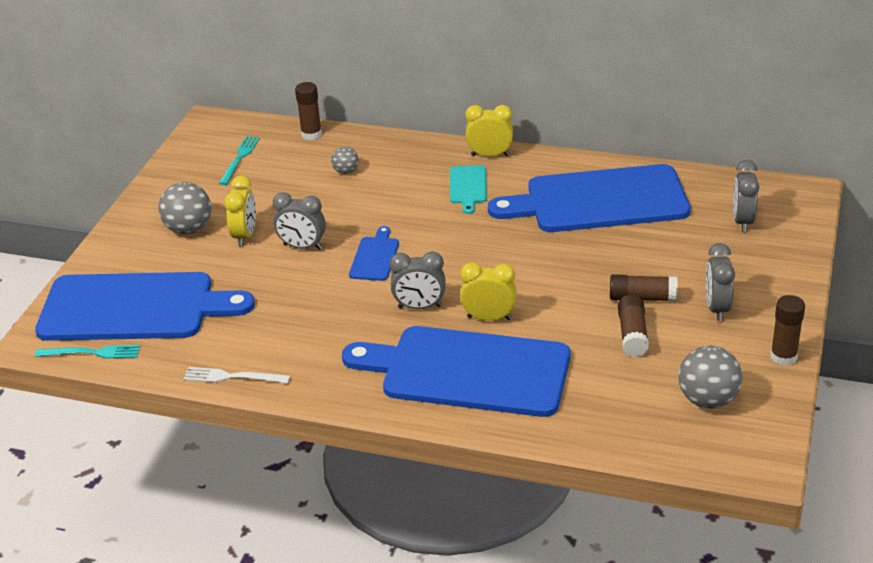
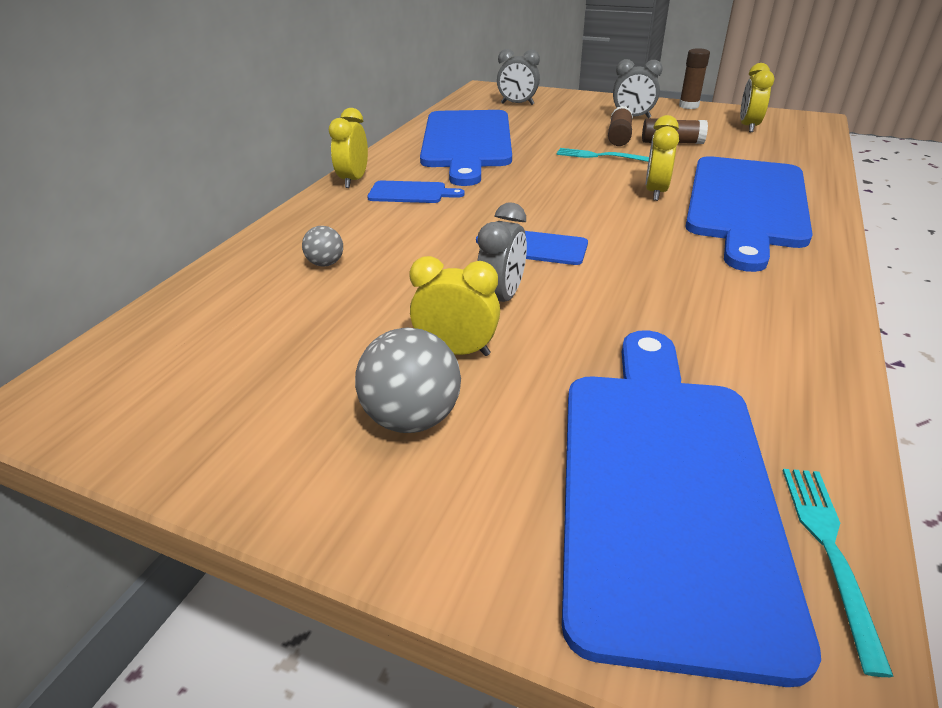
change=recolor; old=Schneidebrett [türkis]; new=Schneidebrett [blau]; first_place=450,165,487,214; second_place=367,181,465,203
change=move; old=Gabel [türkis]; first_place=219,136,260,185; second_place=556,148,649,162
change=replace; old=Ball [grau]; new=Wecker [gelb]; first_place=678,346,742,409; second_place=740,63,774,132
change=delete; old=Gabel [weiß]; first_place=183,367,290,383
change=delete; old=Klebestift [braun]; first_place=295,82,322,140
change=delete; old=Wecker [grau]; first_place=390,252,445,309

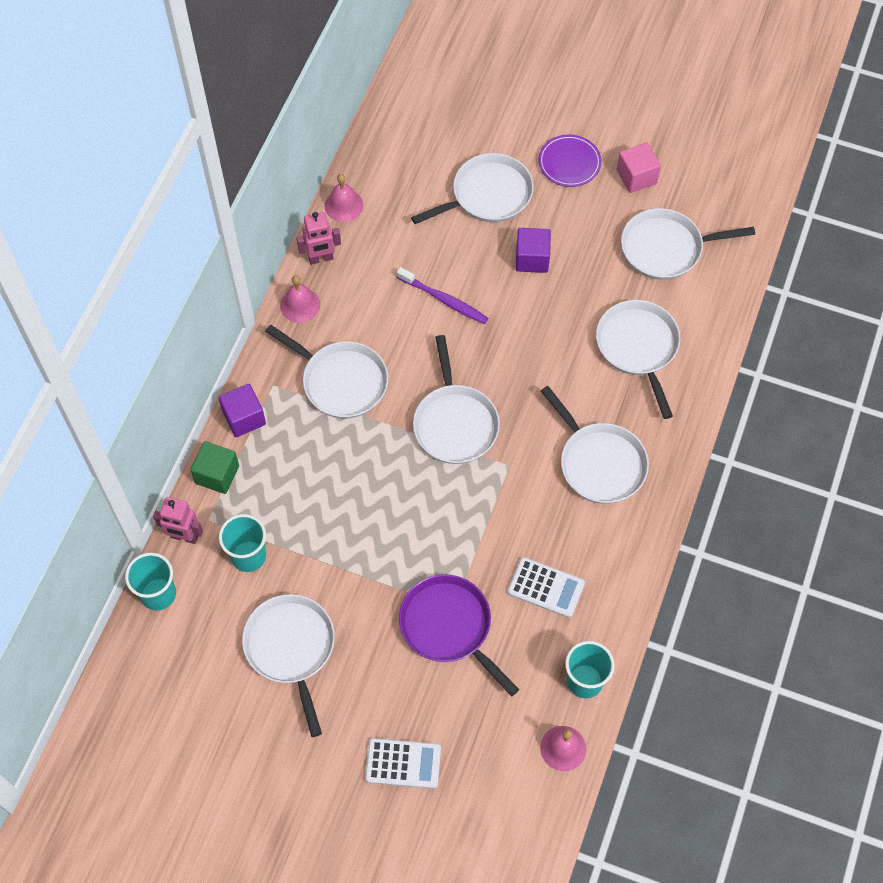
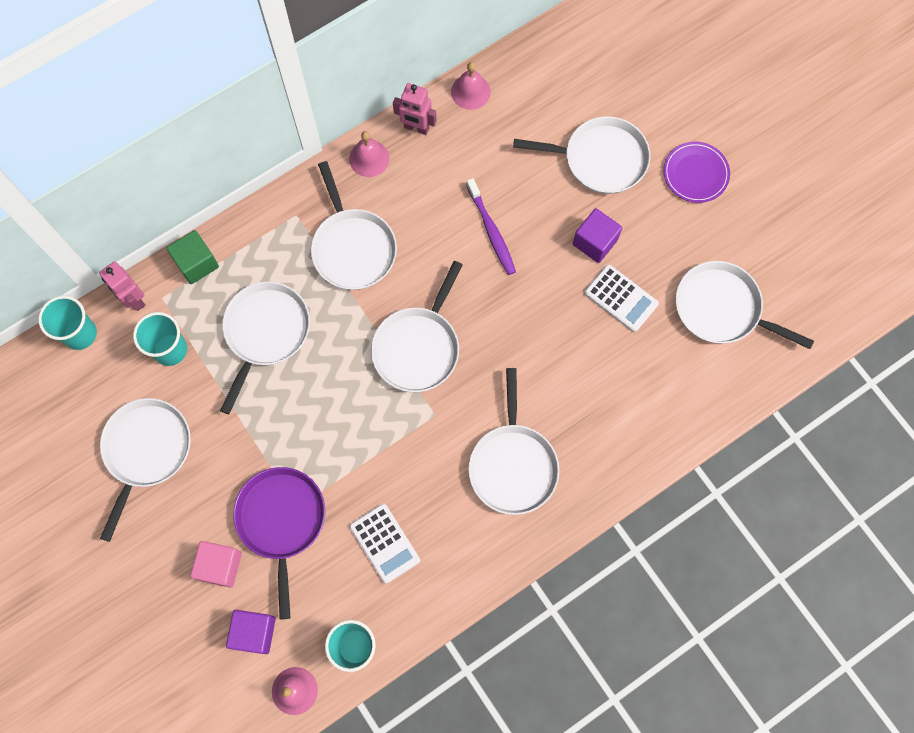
change=move; old=Kubus [rosa]; first_place=617,143,661,193; second_place=190,541,242,588
change=move; old=Pfanne [weiß]; first_place=596,300,680,419; second_place=220,281,310,414
change=move; old=Kubus [lila]; first_place=219,384,266,437; second_place=226,610,276,654
change=move; old=Taschenrechner [weiß]; first_place=365,738,441,789; second_place=584,264,659,332

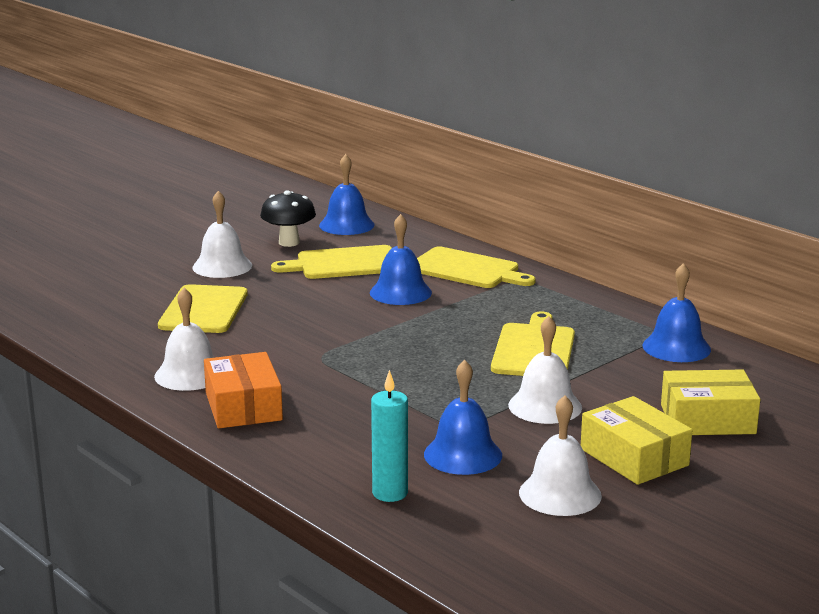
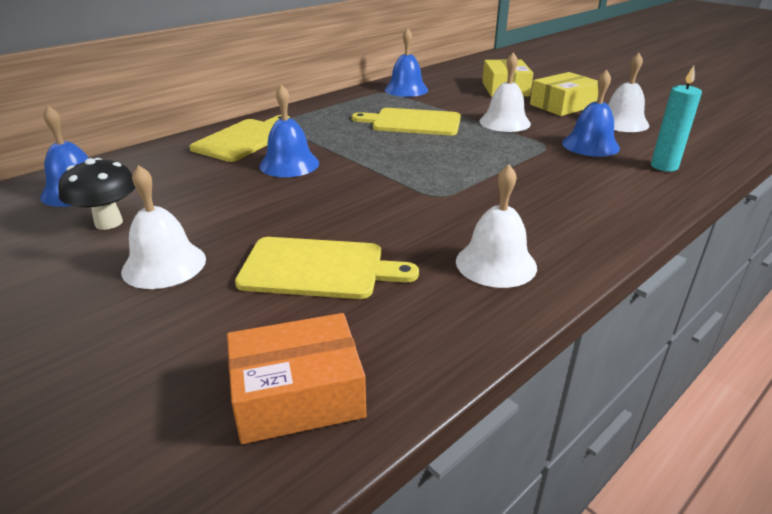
change=move; old=Schachtel [orange]; first_place=204,352,283,428; second_place=227,313,366,444
change=delete; old=Schneidebrett [gelb]; first_place=271,245,392,279

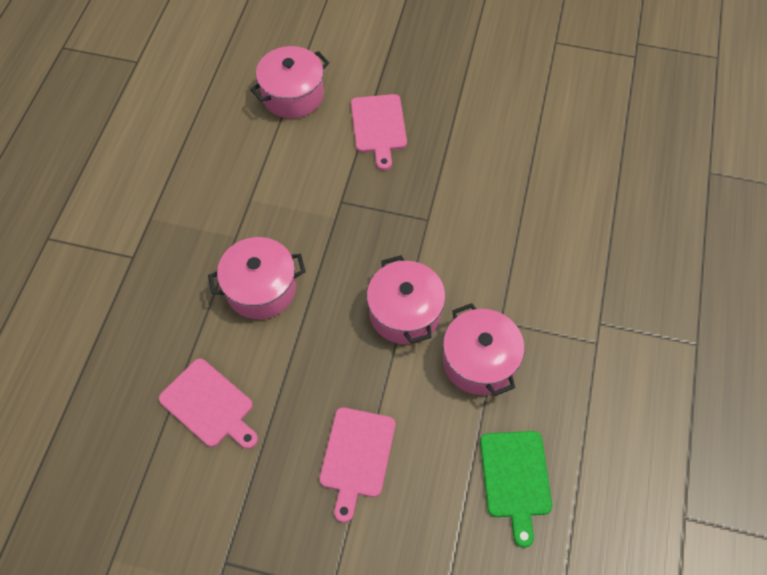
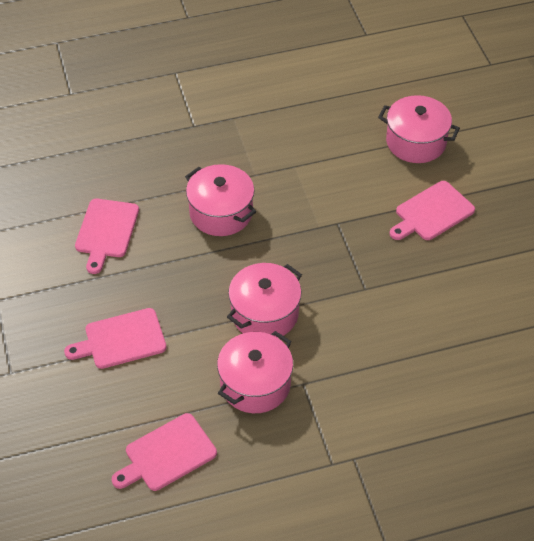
change=recolor; old=Schneidebrett [grün]; new=Schneidebrett [rosa]; first_place=480,431,552,548; second_place=112,413,217,491

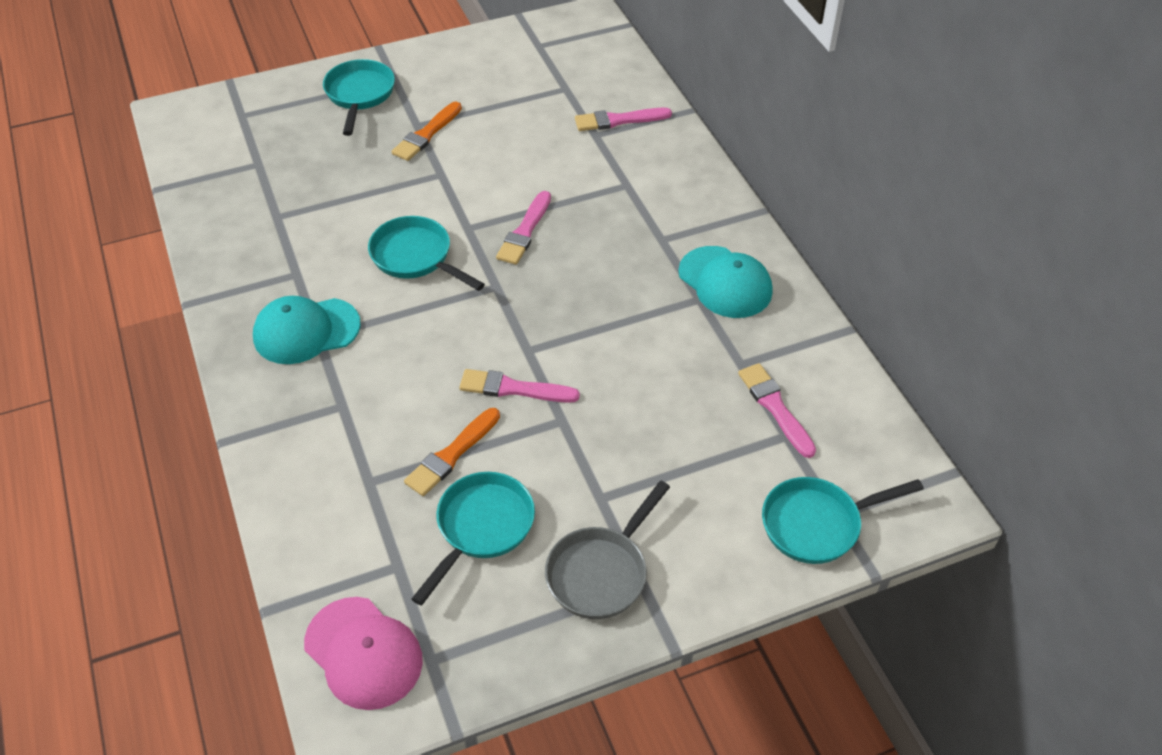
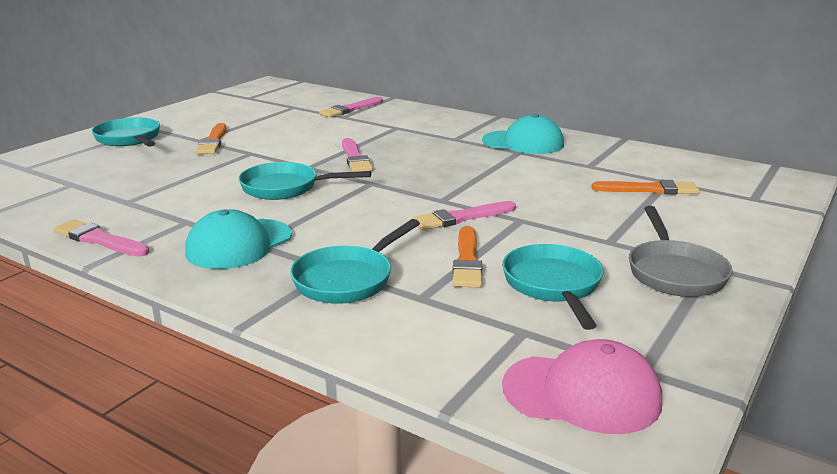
change=move; old=Pinsel [rosa]; first_place=738,363,816,458; second_place=53,219,149,257
change=move; old=Pfanne [türkis]; first_place=762,477,924,564; second_place=290,219,420,304
change=insert; new=Pinsel [orange]; second_place=592,180,699,194

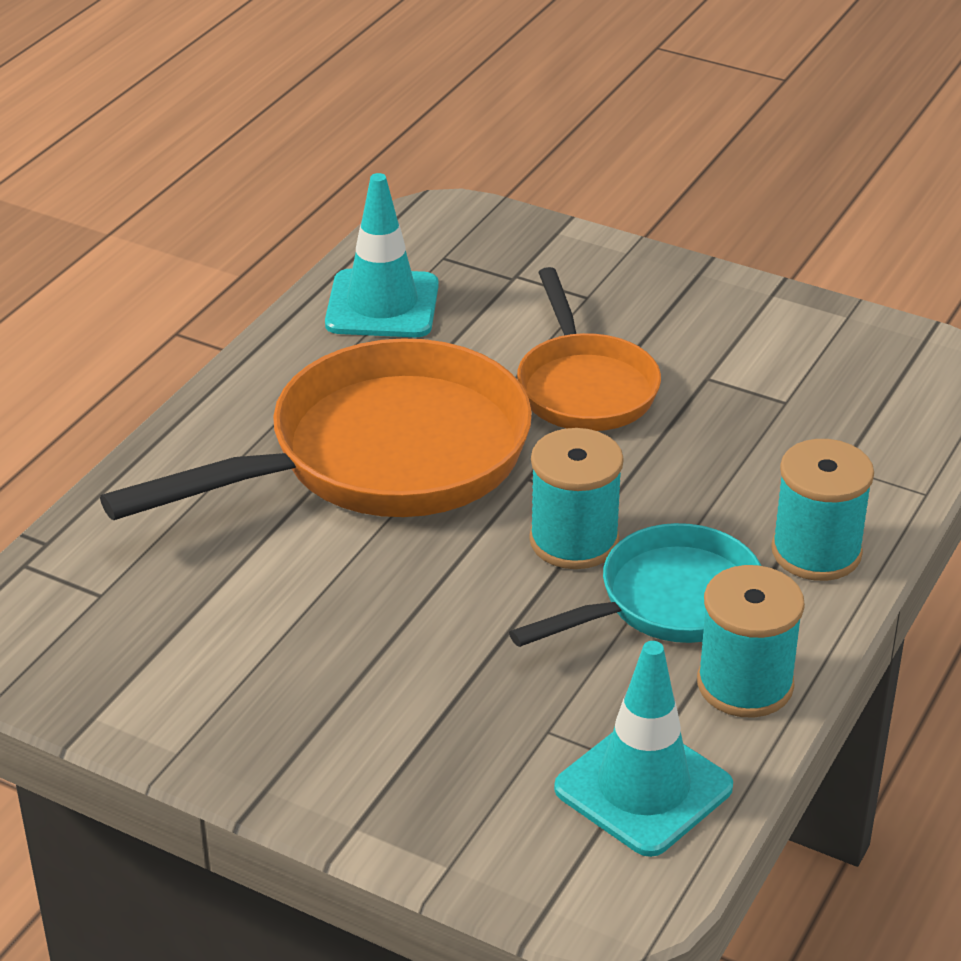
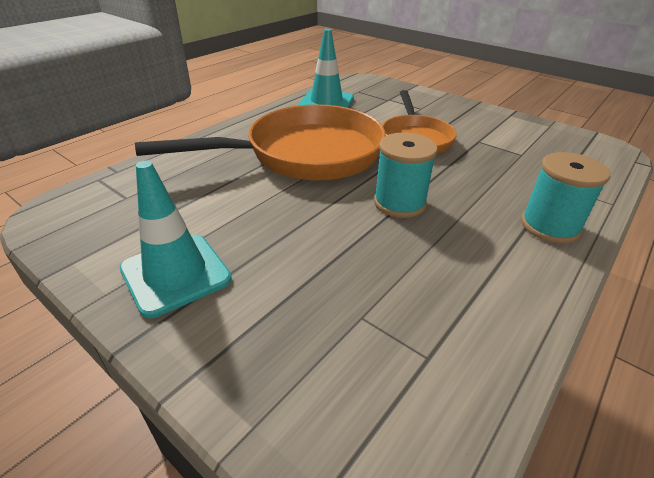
change=move; old=Leitkegel [türkis]; first_place=554,641,733,857; second_place=120,161,232,318
change=delete; old=Pfanne [türkis]; first_place=509,523,761,647
change=delete; old=Garnrolle [türkis]; first_place=697,565,805,718

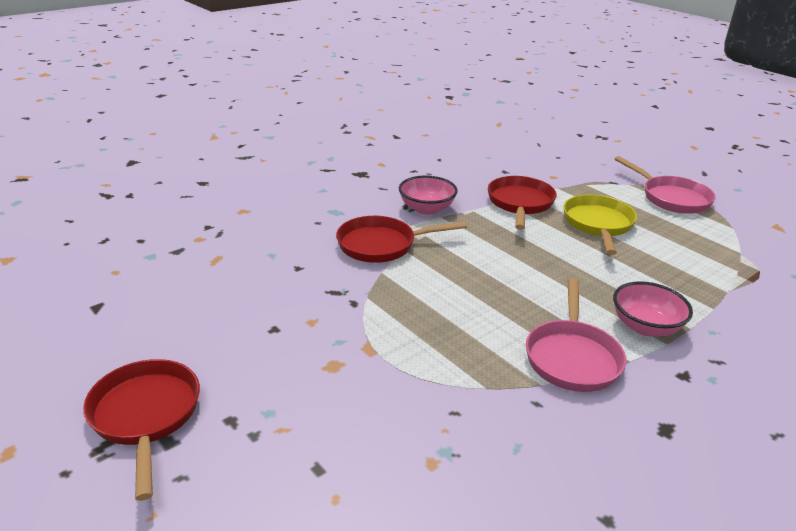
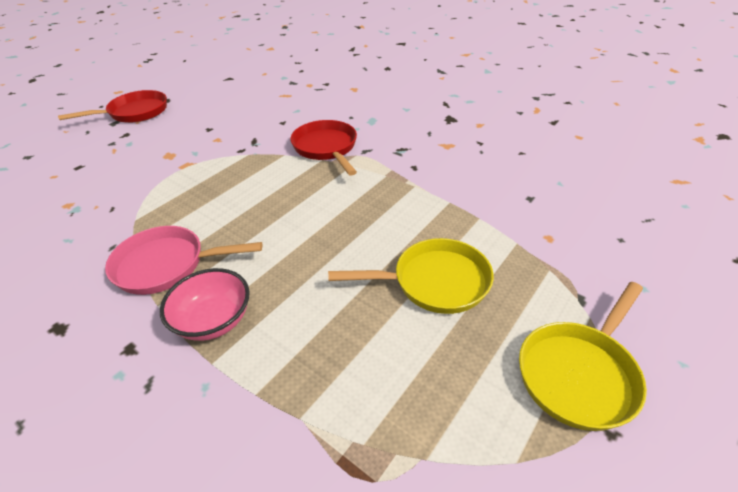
change=recolor; old=Pfanne [rosa]; new=Pfanne [gelb]; first_place=615,156,716,214; second_place=519,282,647,431
change=delete; old=Schüssel [rosa]; first_place=399,176,458,215
change=delete; old=Pfanne [rot]; first_place=488,176,557,230

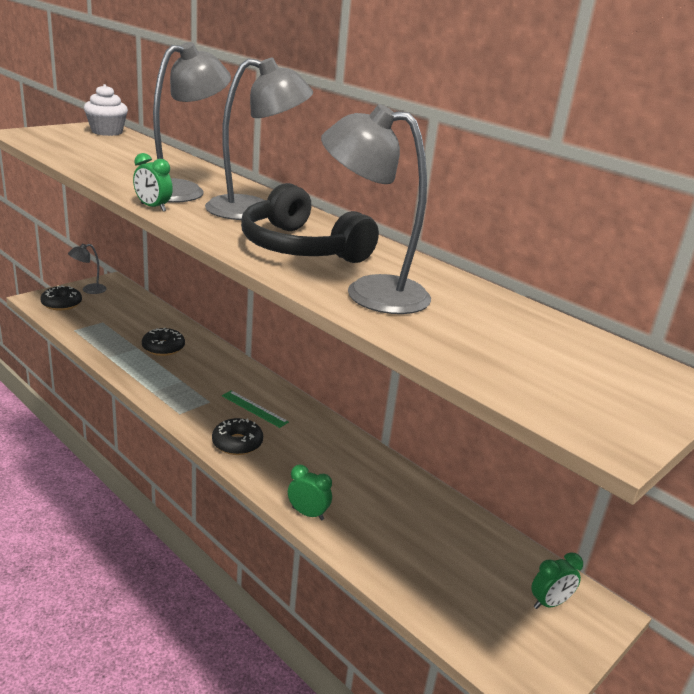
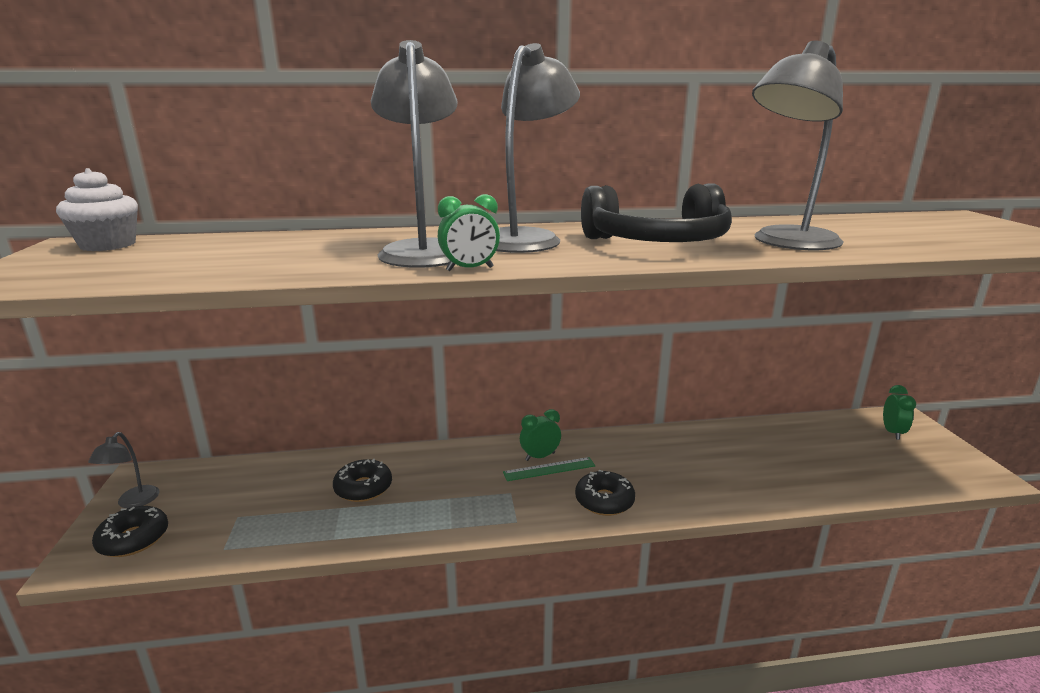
change=move; old=Wecker [grün]; first_place=288,465,332,520; second_place=520,409,561,461

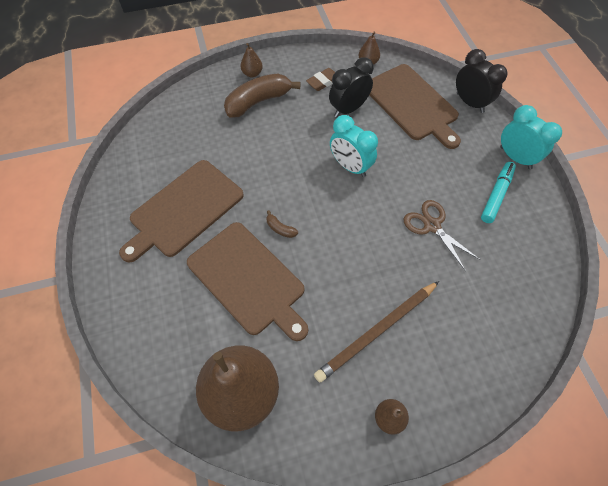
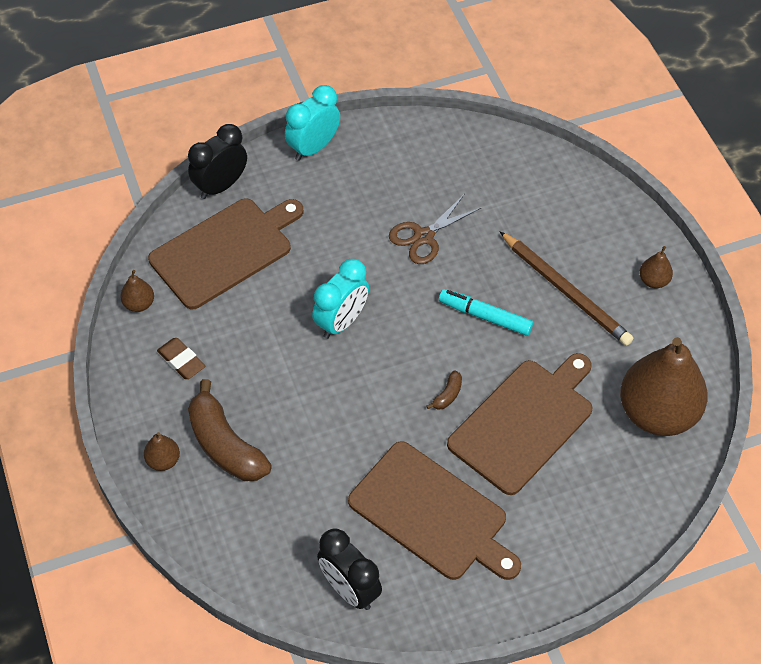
change=move; old=Wecker [schwarz]; first_place=329,57,374,117; second_place=317,528,382,610
change=move; old=Filzstift [türkis]; first_place=481,162,516,223; second_place=439,289,533,336

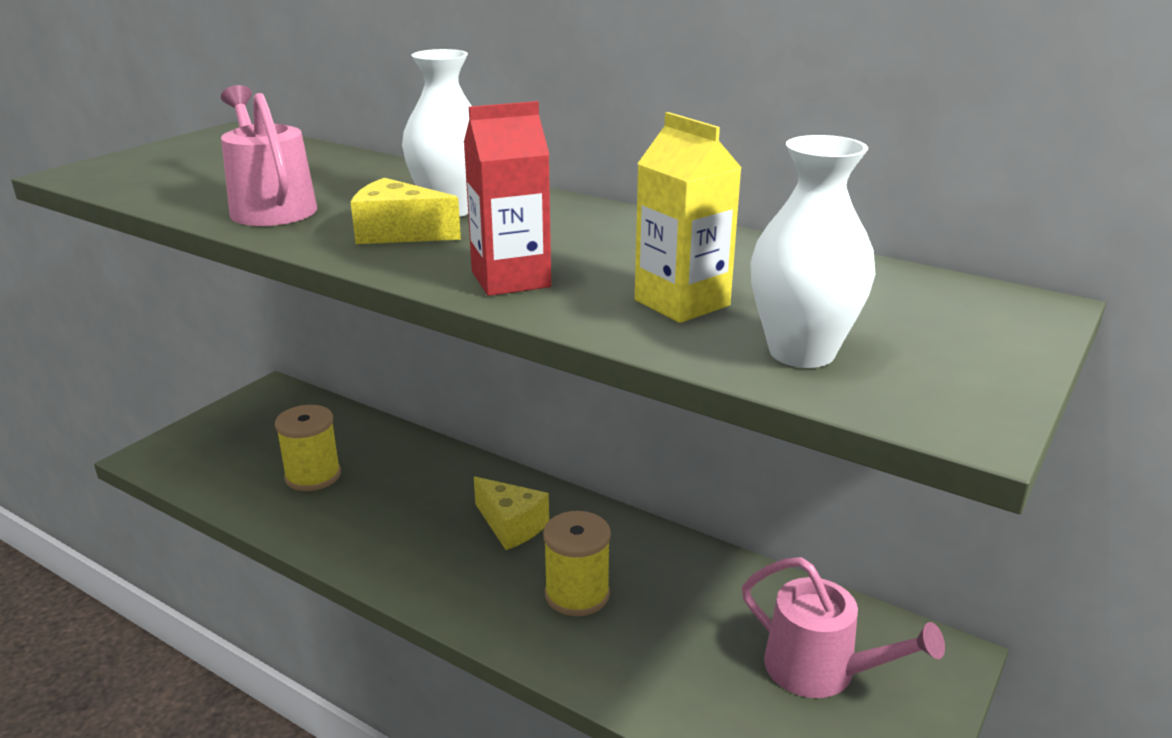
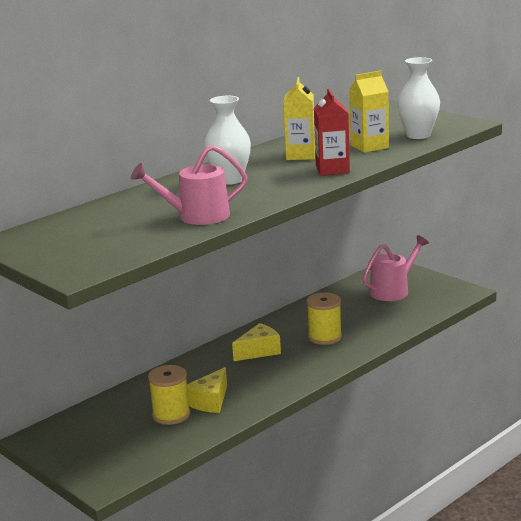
change=move; old=Käse [gelb]; first_place=351,178,461,244; second_place=187,367,227,413
change=insert; new=Getränkekarton [gelb]; second_place=283,77,315,160

